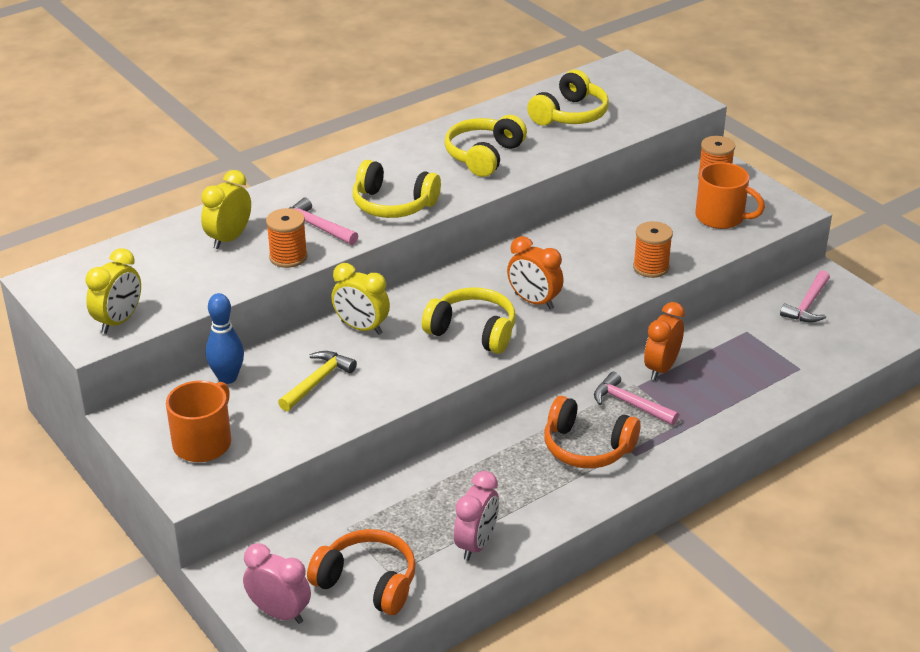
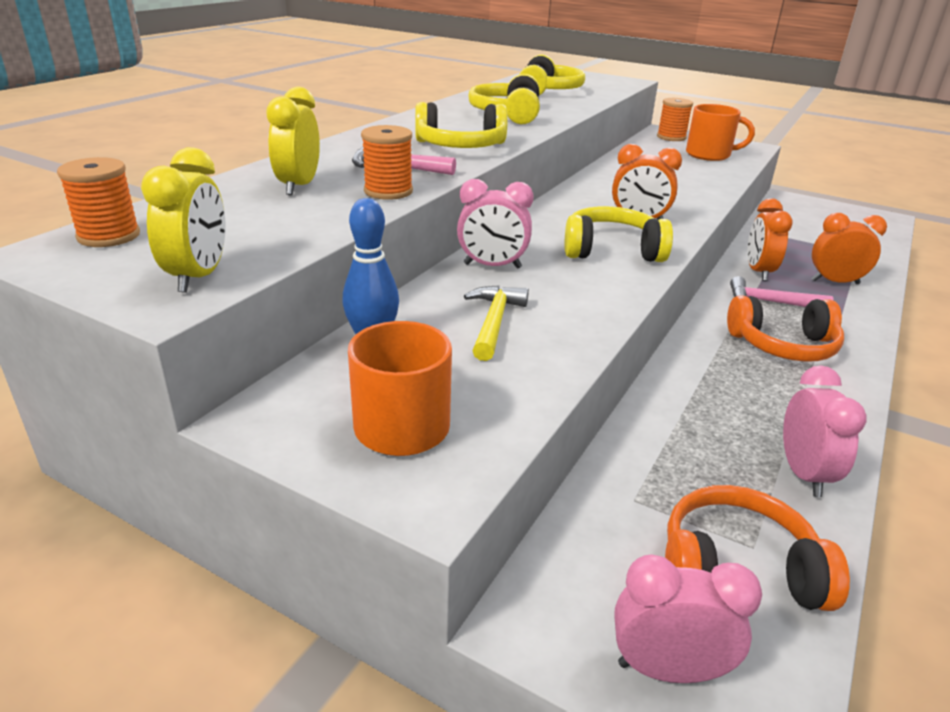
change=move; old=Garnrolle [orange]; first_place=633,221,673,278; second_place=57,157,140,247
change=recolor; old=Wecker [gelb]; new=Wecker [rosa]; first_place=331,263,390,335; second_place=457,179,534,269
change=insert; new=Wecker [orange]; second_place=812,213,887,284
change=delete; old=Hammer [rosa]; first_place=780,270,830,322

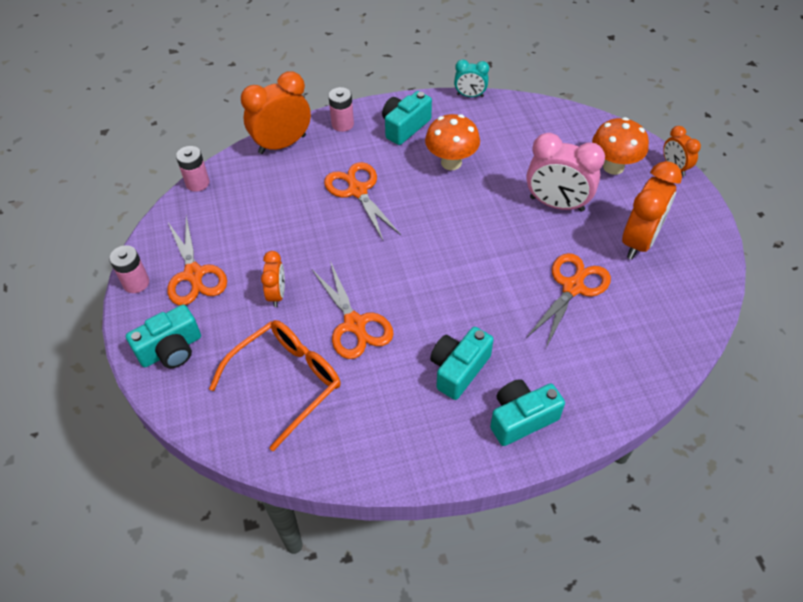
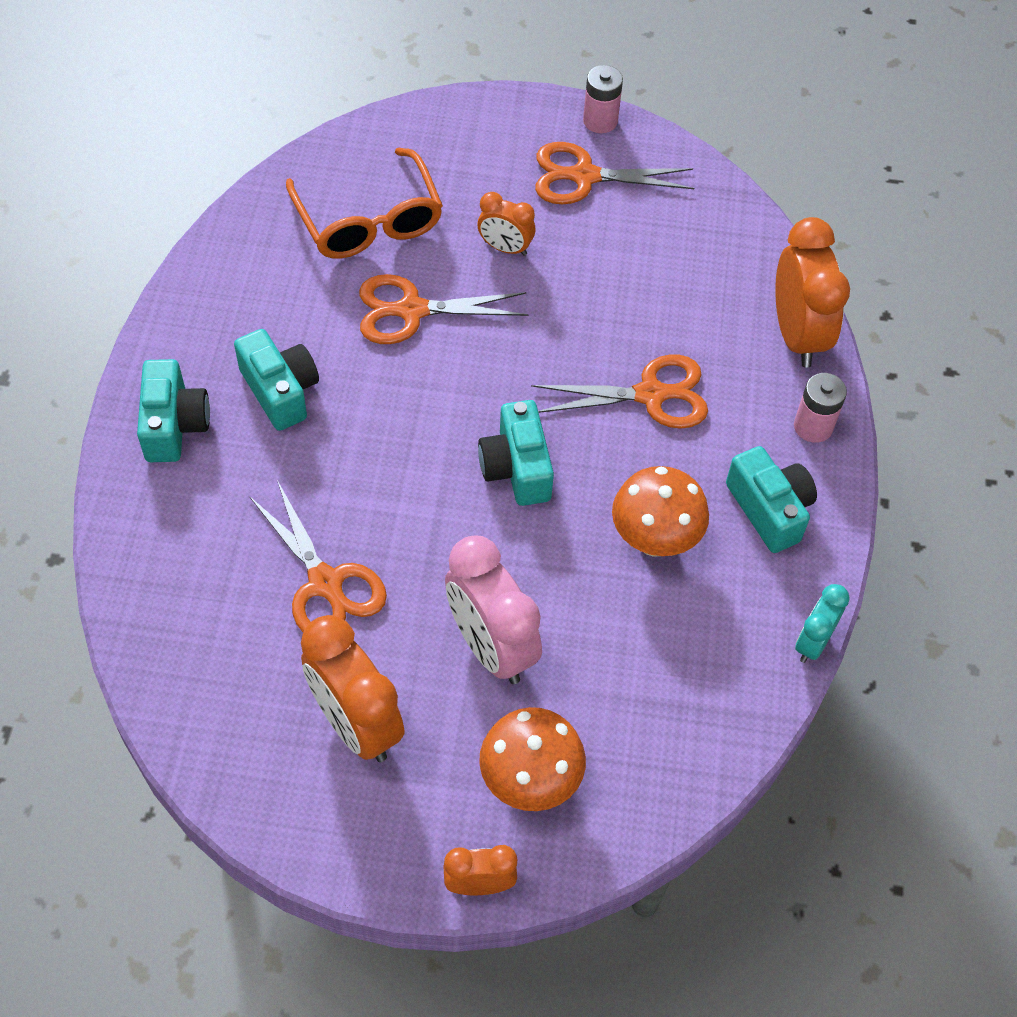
change=rotate; old=Wecker [rosa]; first_place=526,133,605,212; second_place=445,536,542,684; degrees=-75
change=move; old=Kamera [türkis]; first_place=126,305,201,369; second_place=478,400,554,506
change=delete; old=Batterie [rosa]; first_place=176,146,209,192

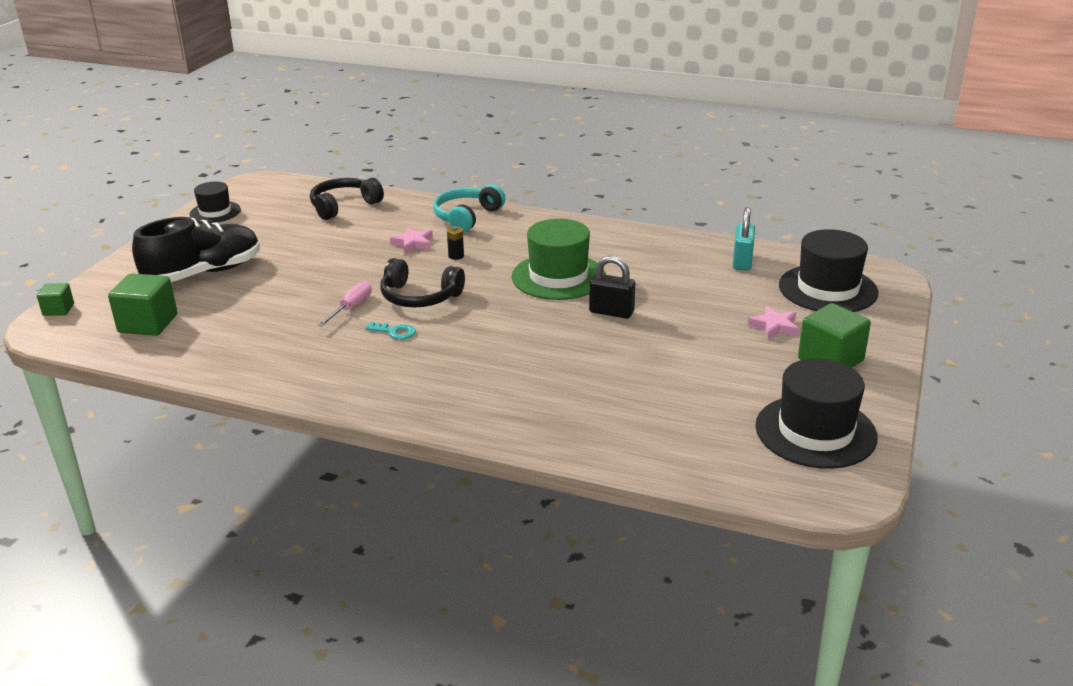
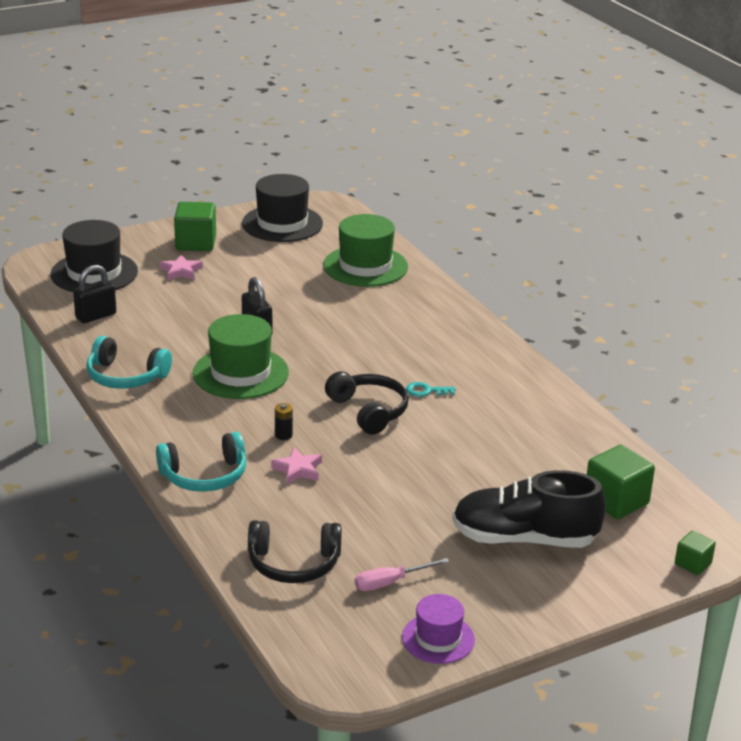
change=recolor; old=Vorhängeschloss [türkis]; new=Vorhängeschloss [schwarz]; first_place=733,207,755,271; second_place=73,265,116,323
change=insert; new=Kopfhörer [türkis]; second_place=86,336,172,389
change=insert; new=Hut [grün]; second_place=323,214,408,287
change=move; old=Schraubenzieher [rosa]; first_place=318,281,372,326; second_place=355,558,449,591
change=recolor; old=Hut [schwarz]; new=Hut [lila]; first_place=189,182,241,223; second_place=402,594,475,664
change=rotate; old=Schlüssel [türkis]; first_place=365,322,416,340; second_place=406,382,456,397; degrees=-60

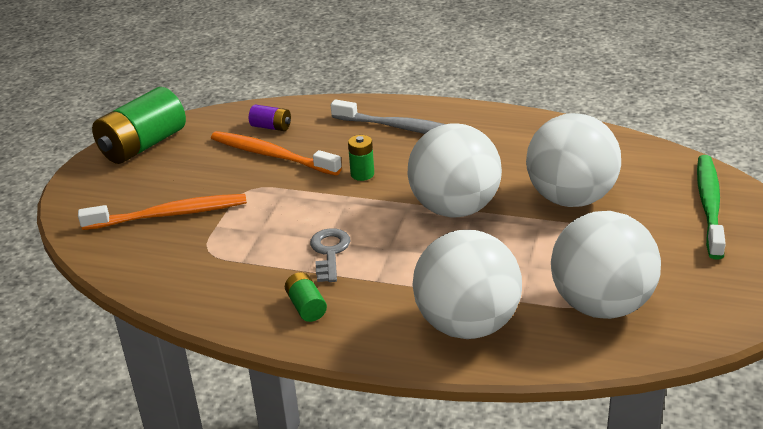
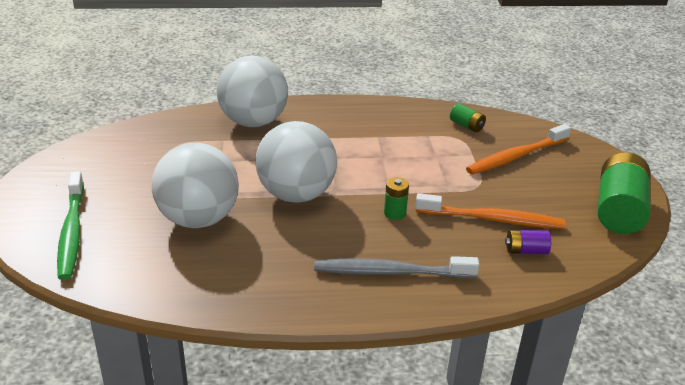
change=move; old=Batterie [grün]; first_place=285,272,327,322; second_place=450,104,486,132
change=delete; old=Schlüssel [grau]; first_place=310,228,351,282
change=delete; old=Ball [weiß]; first_place=551,211,661,319

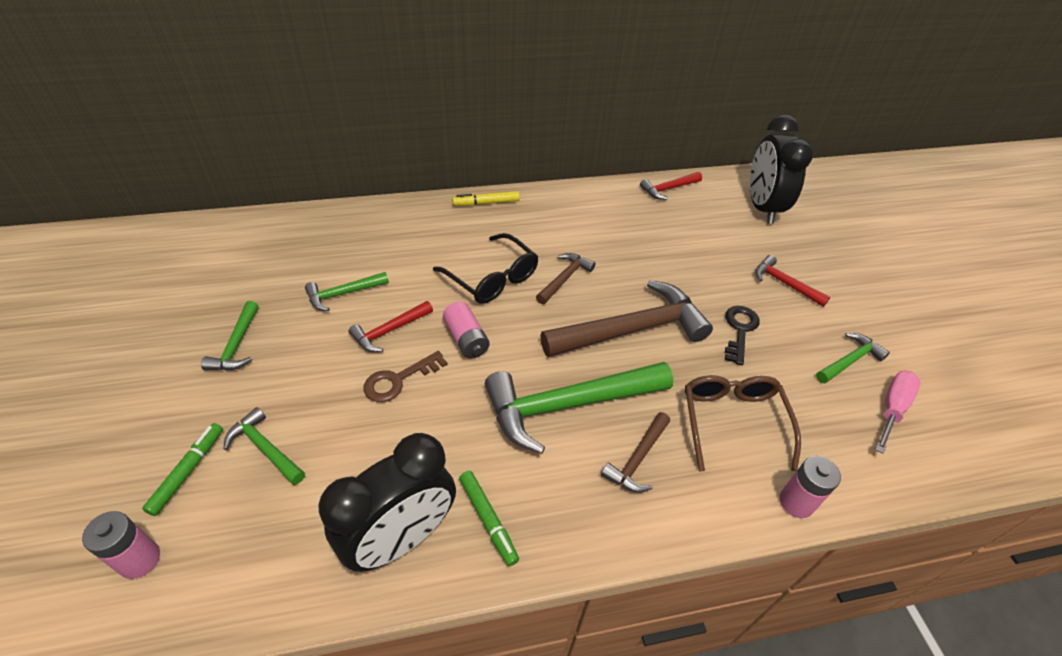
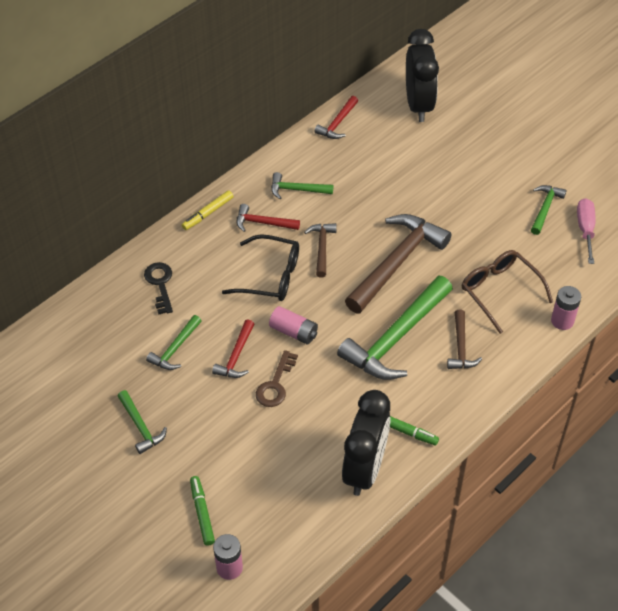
change=move; old=Schlüssel [schwarz]; first_place=725,306,760,365; second_place=144,262,173,315
change=move; old=Hammer [rot]; first_place=755,255,830,307; second_place=237,204,300,232
change=move; old=Hammer [grün]; first_place=224,407,305,485; second_place=271,172,333,199
change=rotate; old=Wecker [schwarz]; first_place=750,115,813,224; second_place=406,29,439,122; degrees=-150

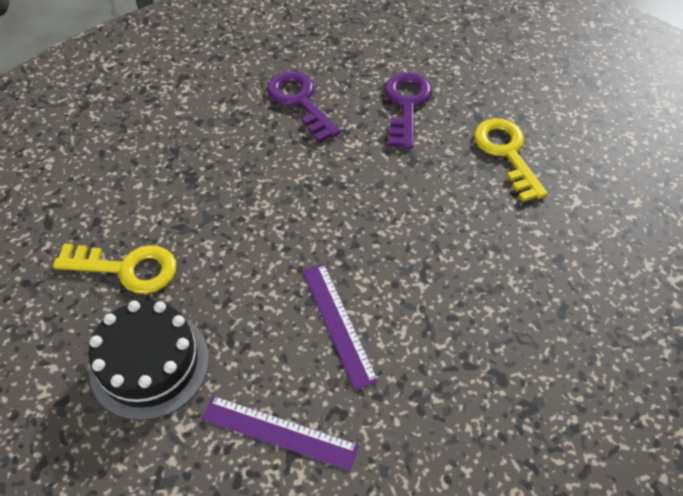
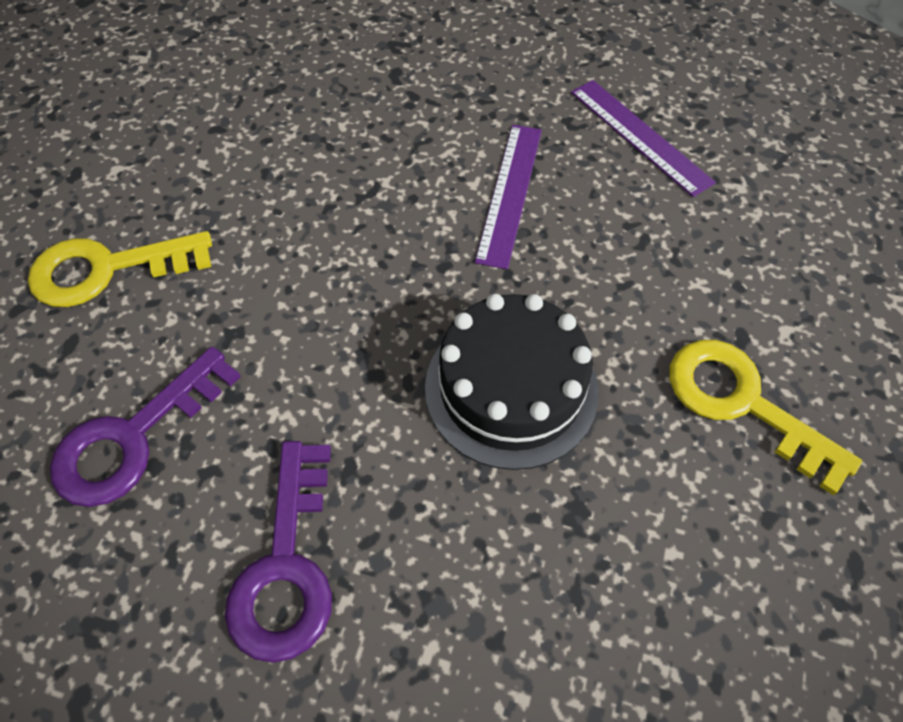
change=rotate; old=Schlüssel [gelb]; first_place=474,118,548,202; second_place=28,231,212,307; degrees=60
change=move; old=Kuchen [schwarz]; first_place=89,301,209,421; second_place=425,294,598,470

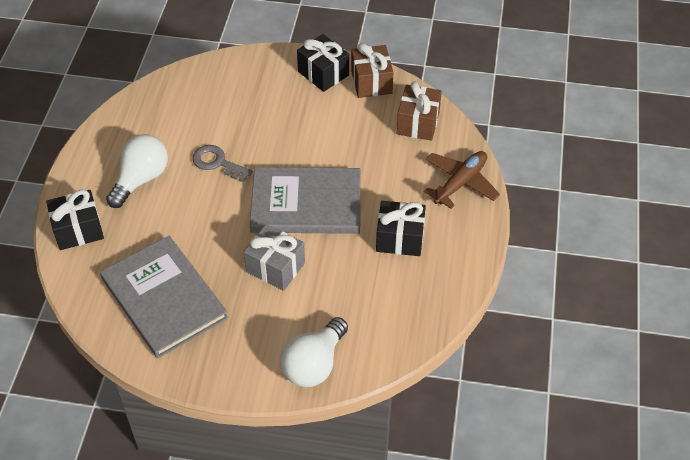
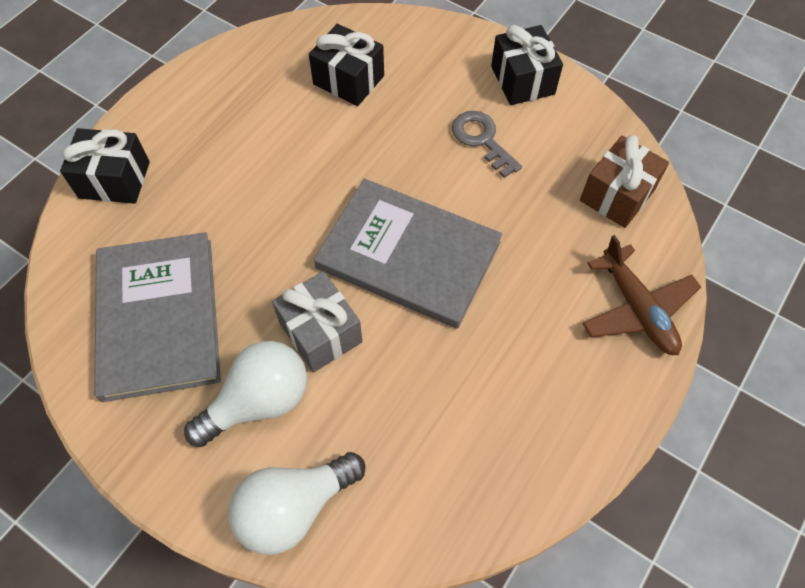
change=move; old=Glühbirne [weiß]; first_place=106,134,168,208; second_place=184,341,307,447
change=move; old=Geschenk [schwarz]; first_place=376,201,426,256; second_place=309,24,384,106
change=move; old=Schlüssel [grau]; first_place=193,145,253,182; second_place=452,111,522,178
change=rotate; old=Flugzeug [braun]; first_place=424,151,500,209; second_place=582,235,701,355; degrees=90
change=delete; old=Geschenk [braun]; first_place=351,43,393,98

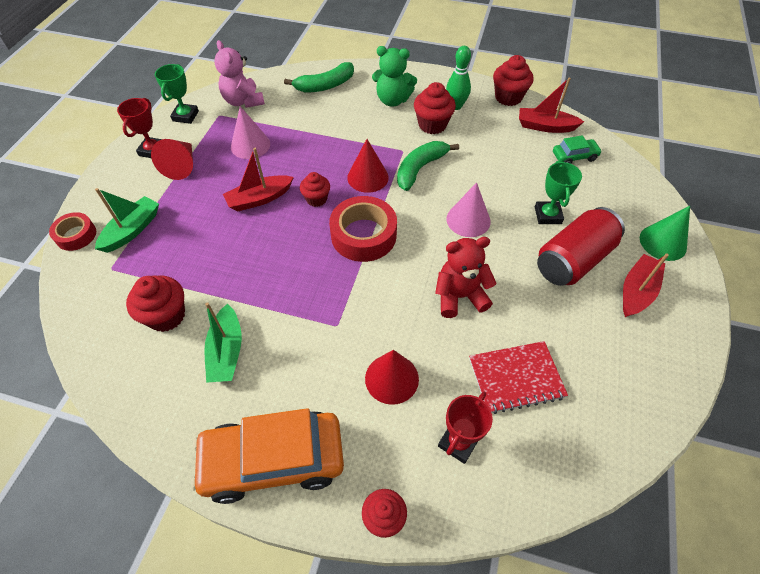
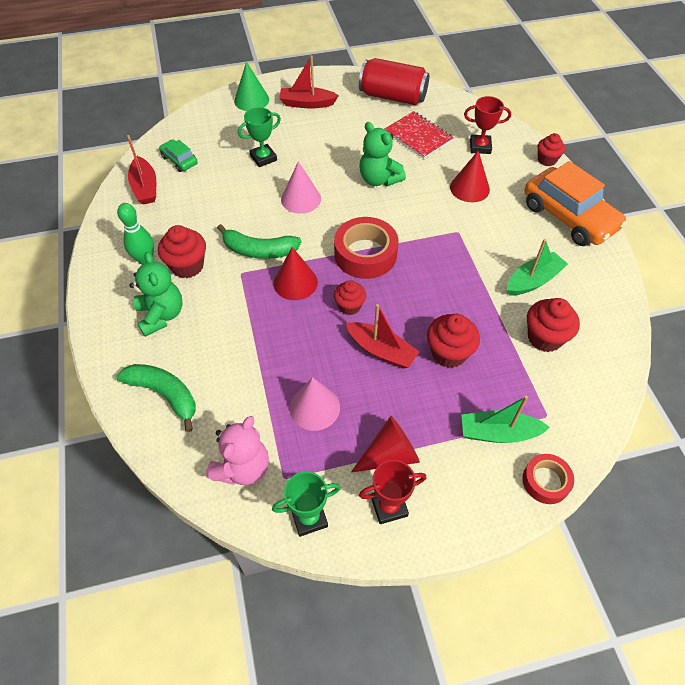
change=move; old=Dose [rot]; first_place=537,207,625,286; second_place=359,58,429,105
change=recolor; old=Teddybär [rot]; new=Teddybär [grün]; first_place=435,237,496,318; second_place=360,122,406,186
change=move; old=Muffin [rot]; first_place=493,55,534,106; second_place=427,314,480,368

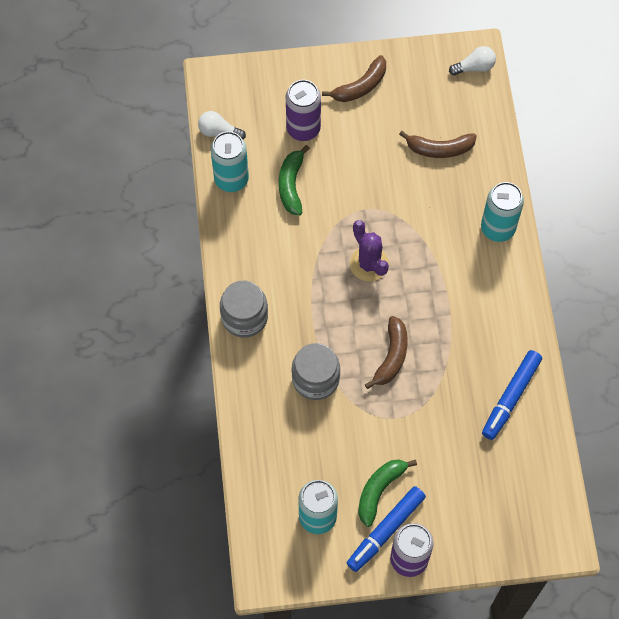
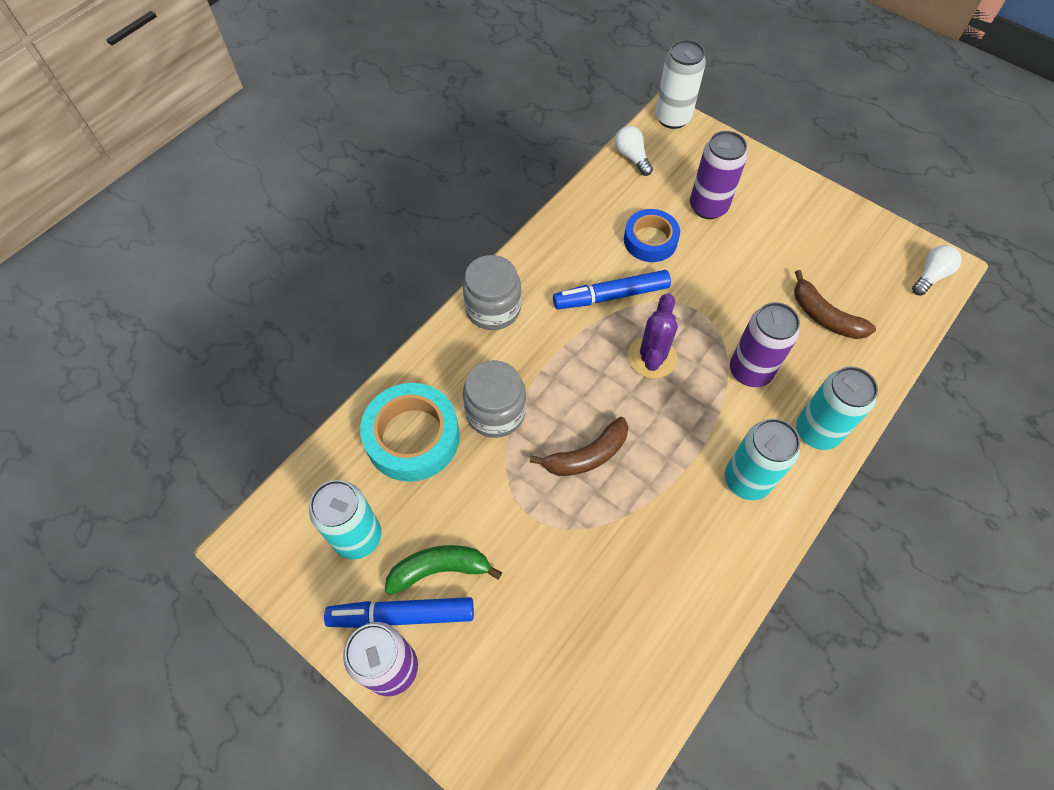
change=insert; new=Klebeband [türkis]; second_place=360,383,460,482
change=move; old=Filzstift [blau]; first_place=482,350,542,440; second_place=553,270,671,309
change=replace; old=Banane [grün]; new=Klebeband [blau]; first_place=279,145,310,216; second_place=624,209,680,262
change=insert; new=Dose [weiß]; second_place=655,40,706,129
change=move; old=Dose [türkis]; first_place=211,131,249,192; second_place=725,419,800,500
change=insert; new=Dose [lila]; second_place=730,302,800,387
change=rotate; old=Glühbirne [weiß]; first_place=449,46,496,76; second_place=912,245,962,296; degrees=-75
change=delete; old=Banane [braun]; first_place=322,55,386,102

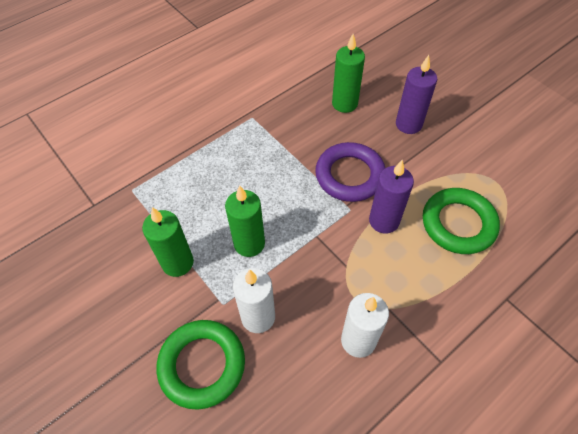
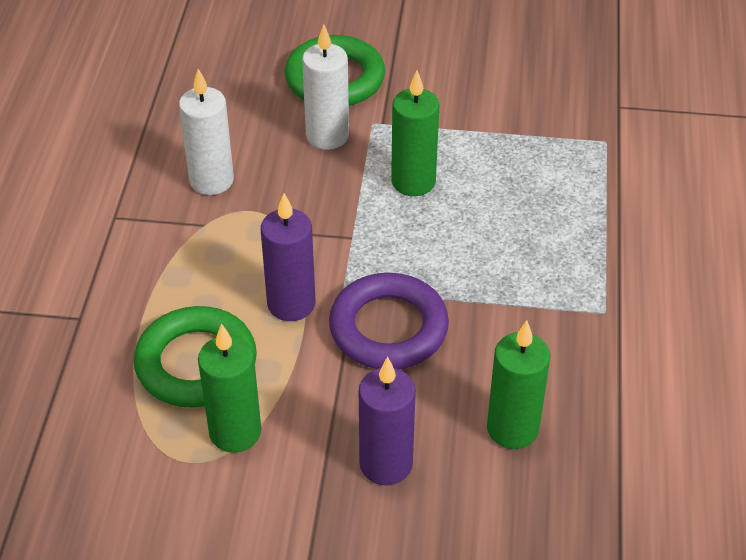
change=move; old=Kerze [grün]; first_place=142,207,194,277; second_place=198,324,261,453

